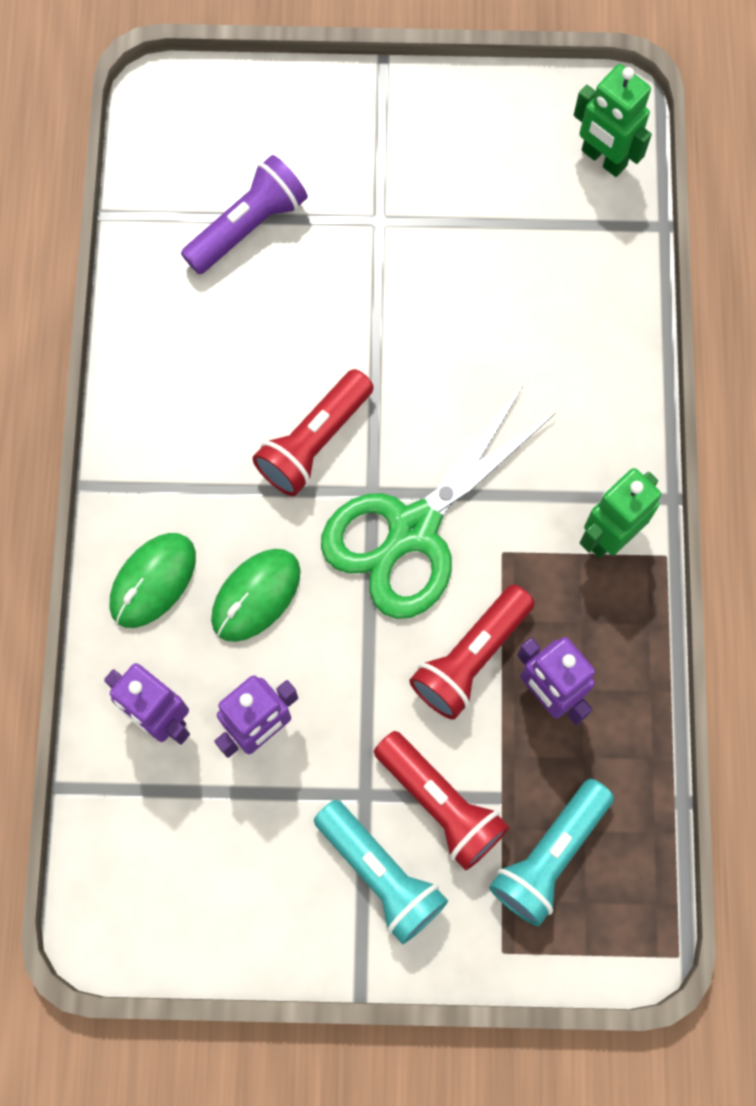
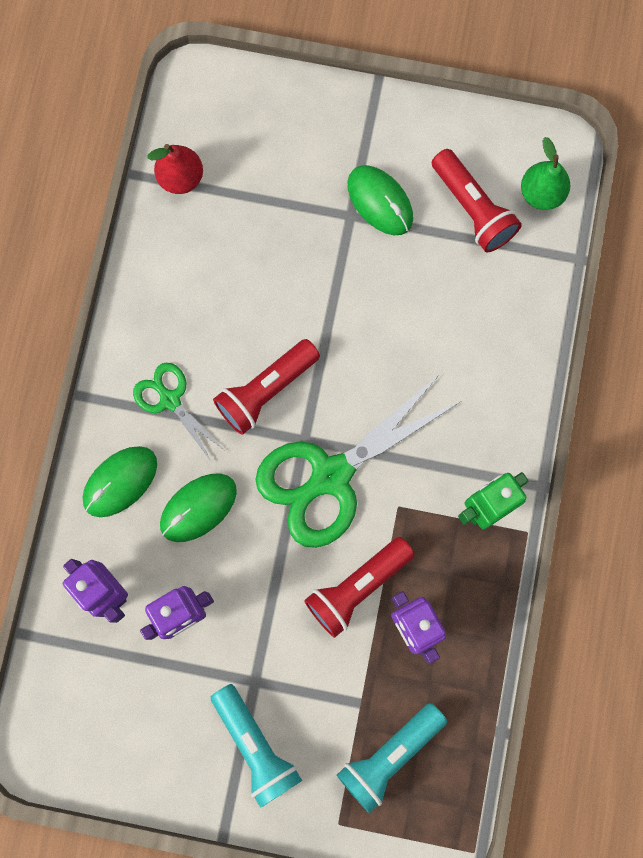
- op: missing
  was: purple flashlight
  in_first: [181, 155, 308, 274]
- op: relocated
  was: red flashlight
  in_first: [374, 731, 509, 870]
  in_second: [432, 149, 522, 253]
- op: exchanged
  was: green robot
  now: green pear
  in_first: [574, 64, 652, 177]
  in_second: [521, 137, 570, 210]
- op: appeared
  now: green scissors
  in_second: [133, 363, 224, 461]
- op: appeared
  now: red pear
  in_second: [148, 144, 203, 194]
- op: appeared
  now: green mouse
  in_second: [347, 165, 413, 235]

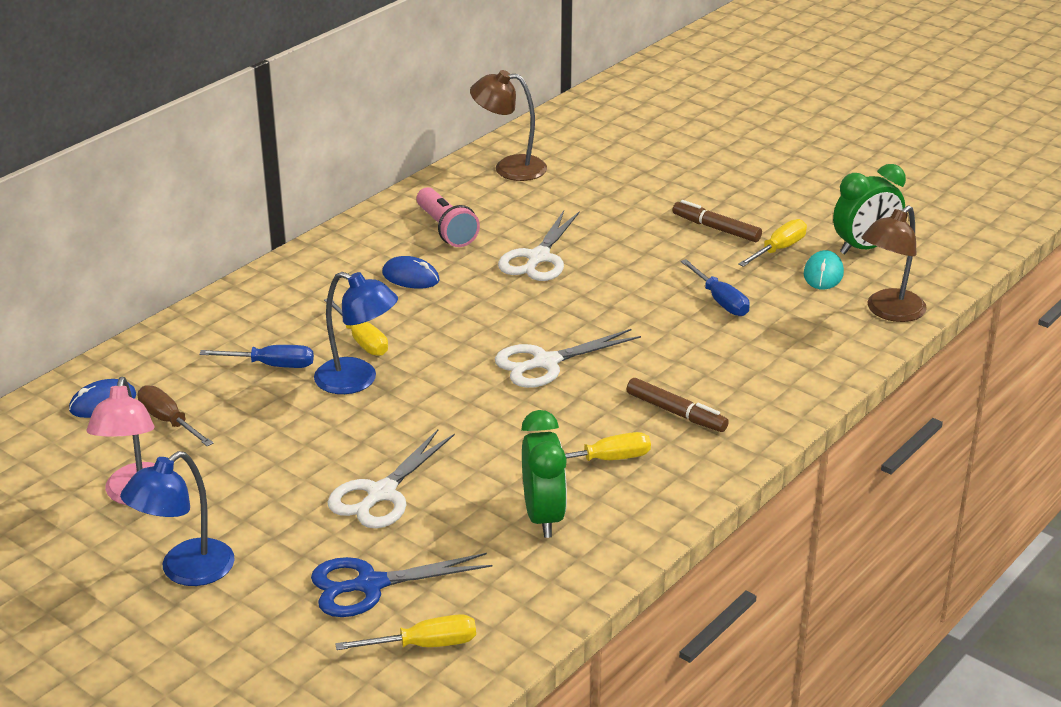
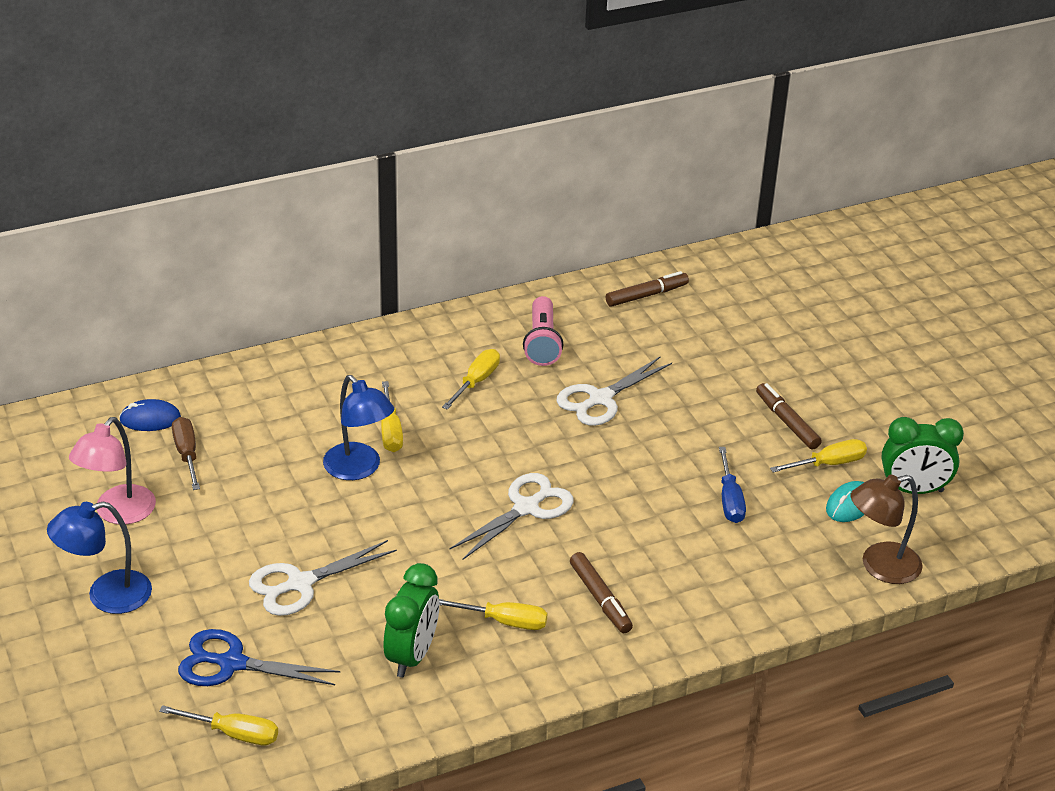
- op: missing
  was: blue screwdriver
  in_first: [199, 345, 314, 368]
- op: exchanged
  was: blue mouse
  now: yellow screwdriver
  in_first: [382, 256, 439, 289]
  in_second: [442, 349, 500, 410]
- op: exchanged
  was: brown lamp
  now: brown marker
  in_first: [470, 70, 547, 181]
  in_second: [606, 271, 689, 307]
- op: spun
  was: white scissors
  in_first: [495, 329, 641, 388]
  in_second: [450, 473, 574, 560]
  clockwise: 135

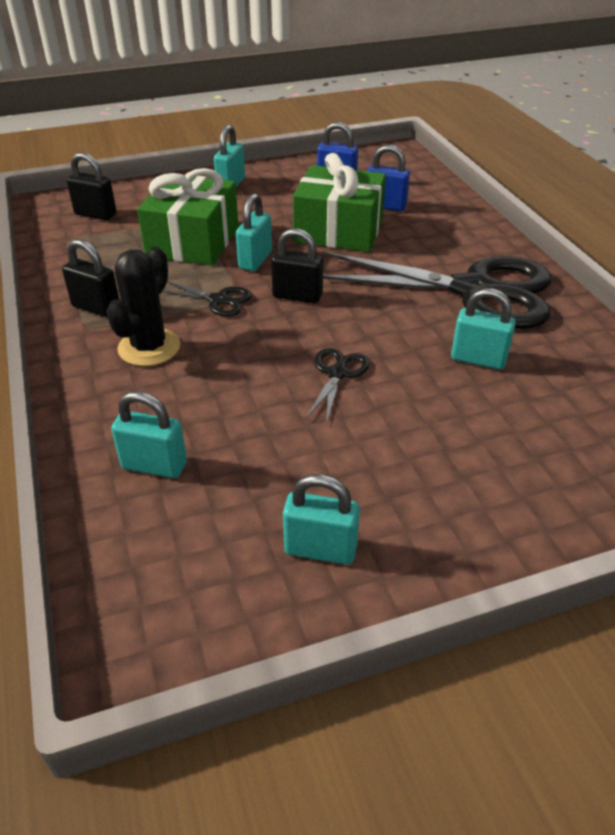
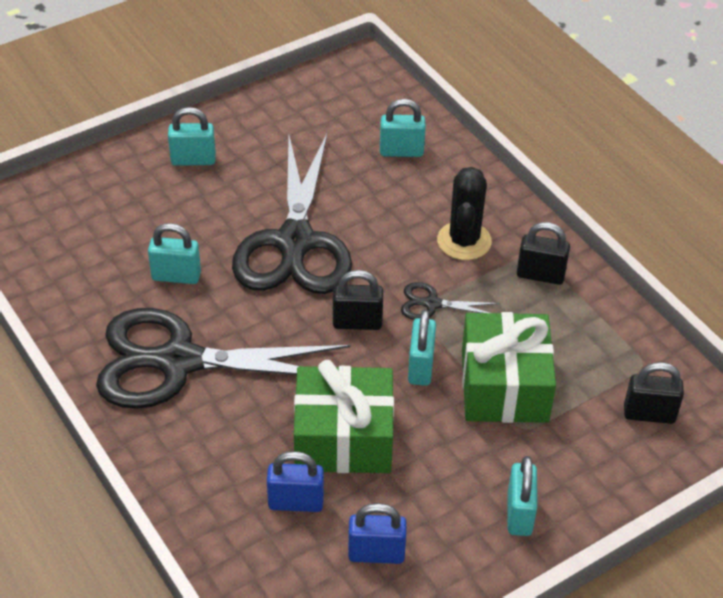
- op: relocated
  was: turquoise padlock
  in_first: [283, 474, 360, 565]
  in_second: [168, 107, 216, 166]
- op: size
  was: black scissors
  in_first: [306, 348, 370, 424]
  in_second: [232, 134, 352, 294]
  ratio: 2.47

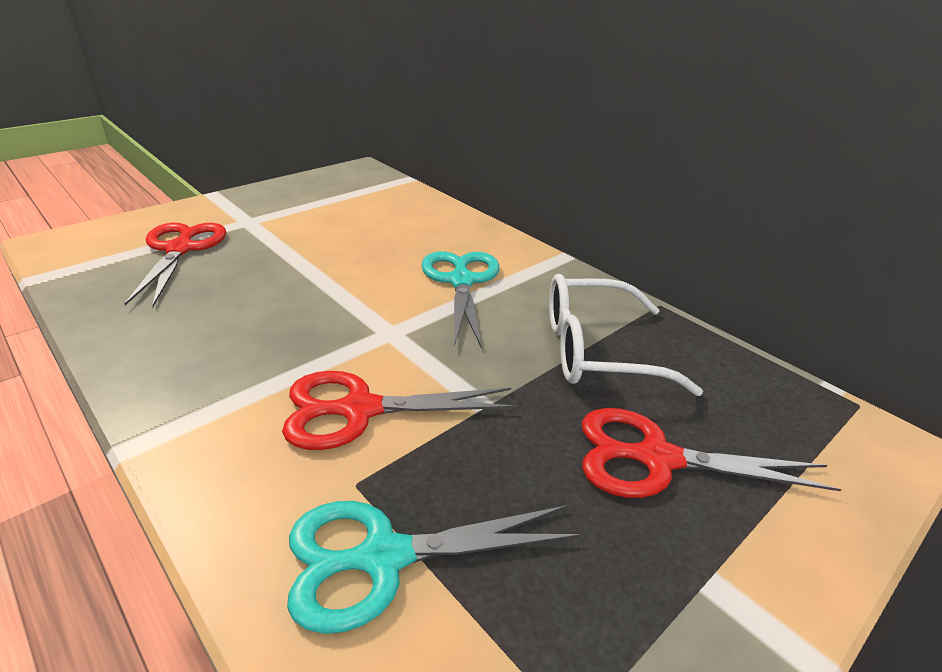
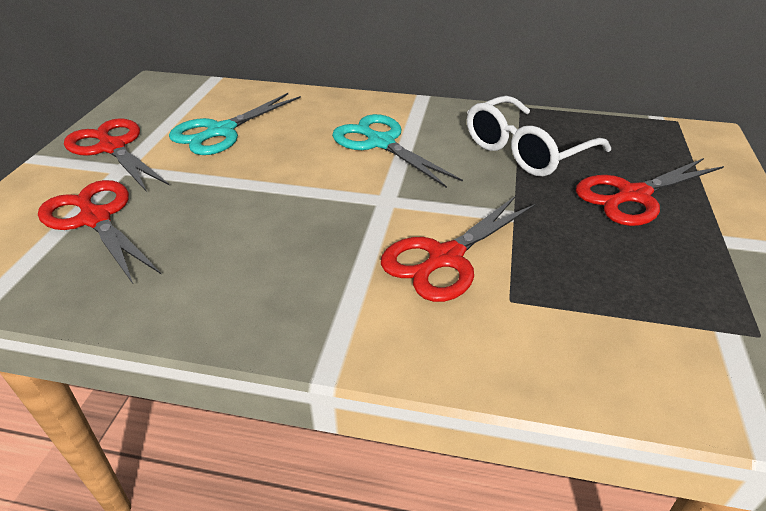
- op: relocated
  was: turquoise scissors
  in_first: [287, 501, 582, 634]
  in_second: [169, 93, 301, 155]
- op: appeared
  now: red scissors
  in_second: [64, 118, 170, 192]

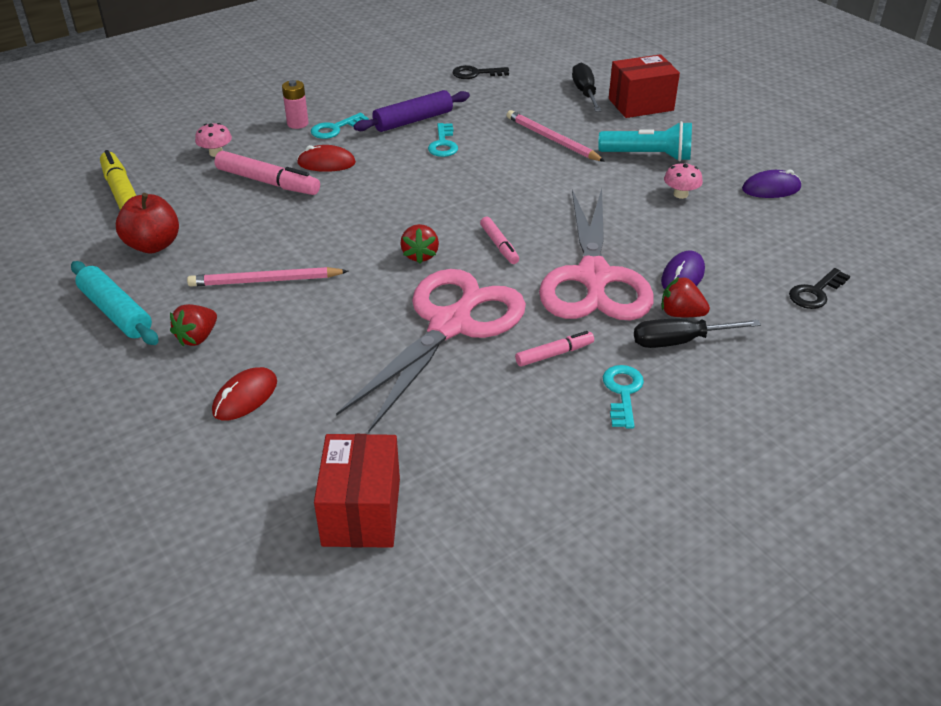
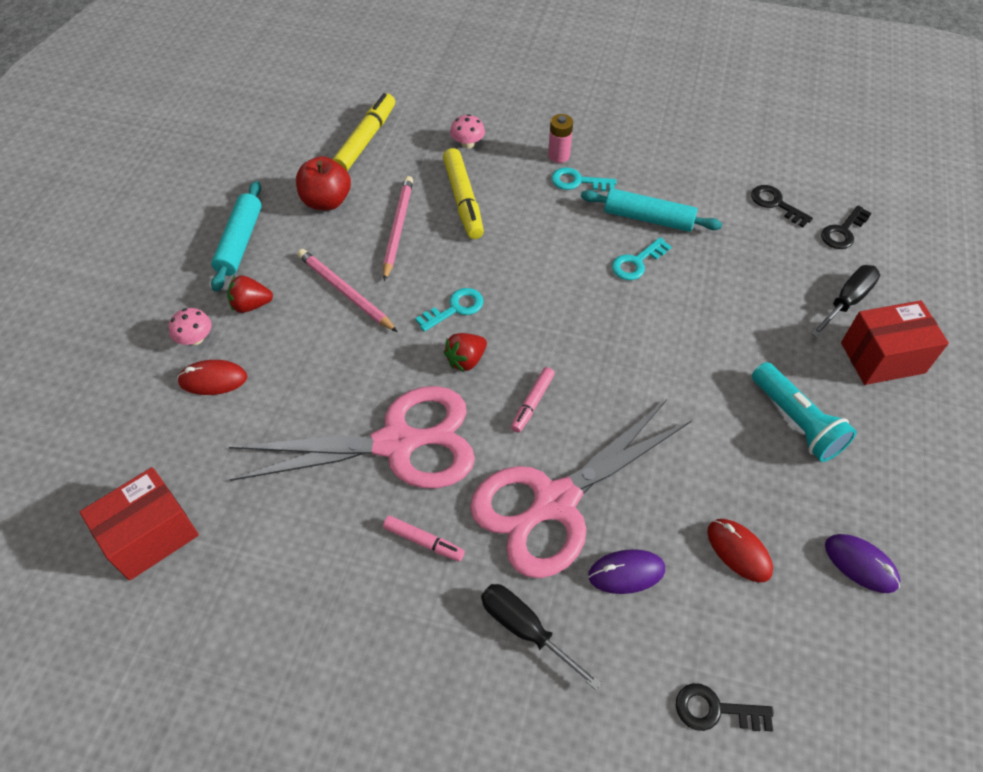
- op: colour
  was: pink marker
  now: yellow marker
  in_first: [215, 151, 320, 195]
  in_second: [443, 148, 484, 239]
- op: relocated
  was: red mouse
  in_first: [297, 145, 356, 172]
  in_second: [707, 519, 773, 582]
- op: colour
  was: purple rolling pin
  now: turquoise rolling pin
  in_first: [353, 90, 470, 132]
  in_second: [581, 188, 722, 232]
- op: relocated
  was: pink pencil
  in_first: [507, 110, 605, 162]
  in_second: [383, 176, 413, 281]
- op: relocated
  was: turquoise key
  in_first: [603, 365, 644, 428]
  in_second: [415, 288, 484, 332]
- op: spun
  was: red box
  in_first: [609, 54, 680, 118]
  in_second: [841, 300, 949, 385]
  clockwise: -45
- op: missing
  was: red strawberry
  in_first: [661, 277, 710, 317]
- op: relocated
  was: pink mushroom
  in_first: [664, 162, 703, 199]
  in_second: [169, 308, 211, 345]
- op: appeared
  now: black key
  in_second: [821, 206, 872, 249]

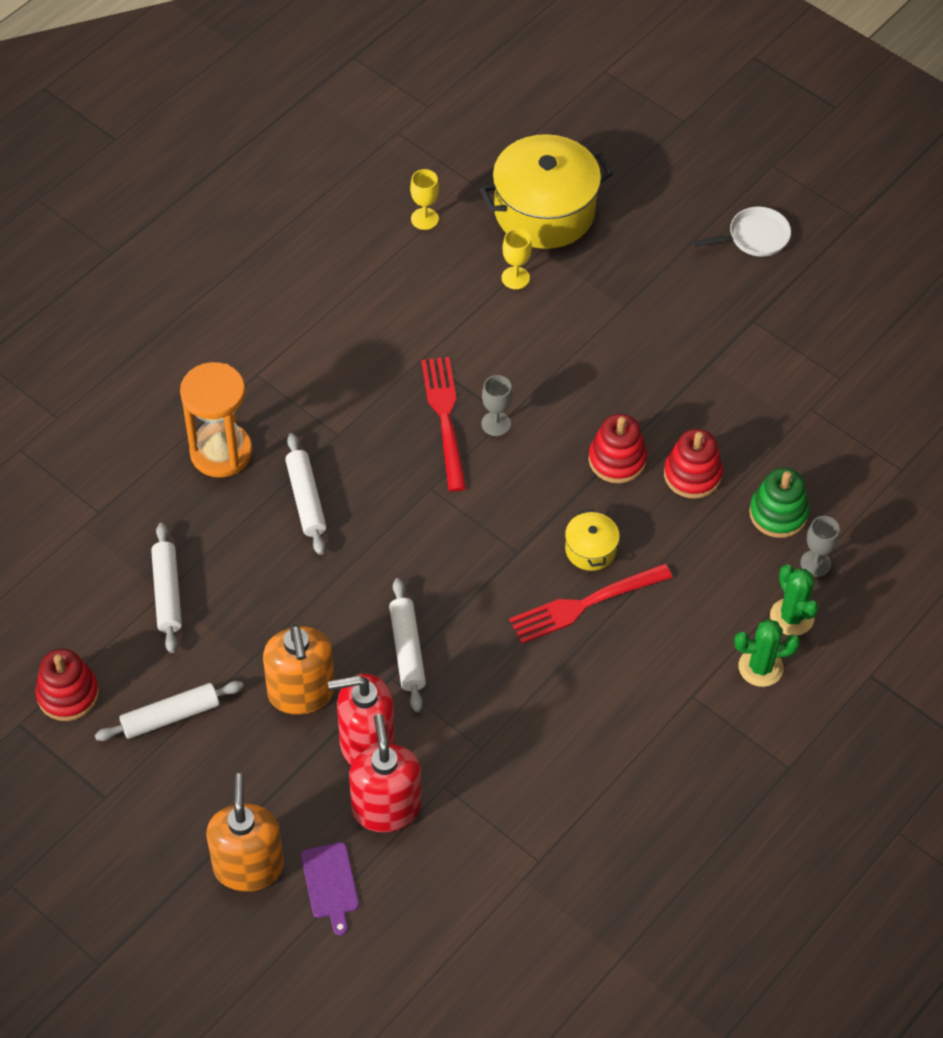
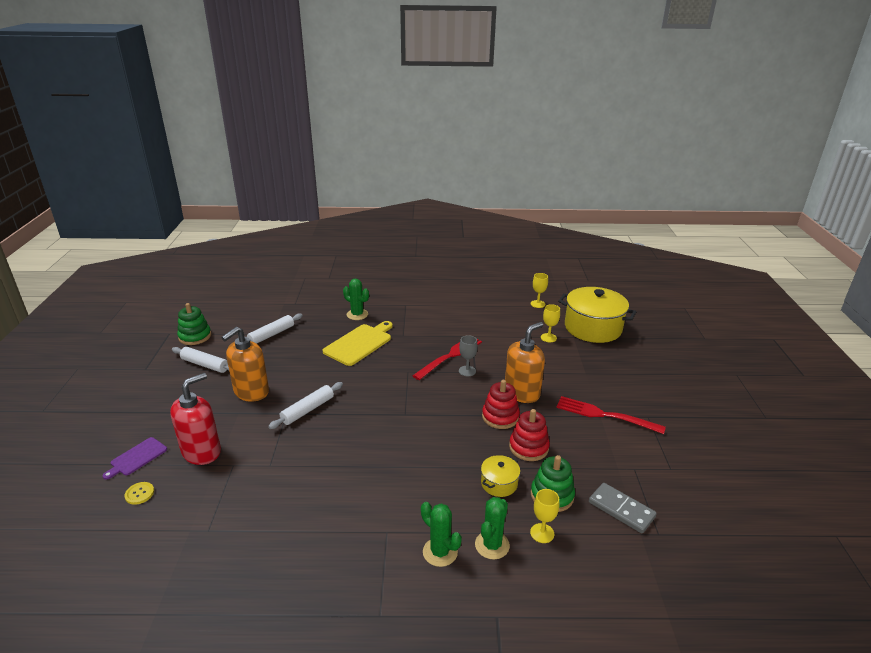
- op: colour
  was: red stacking toy
  now: green stacking toy
  in_first: [35, 649, 99, 721]
  in_second: [177, 303, 211, 345]
- op: exchanged
  was: orange hourglass
  now: green cactus
  in_first: [180, 362, 252, 478]
  in_second: [343, 279, 369, 320]
- op: relocated
  was: orange soap dispenser
  in_first: [206, 773, 284, 891]
  in_second: [505, 322, 545, 403]
- op: exchanged
  was: white rolling pin
  now: yellow cutting board
  in_first: [285, 433, 327, 555]
  in_second: [322, 321, 393, 366]
- op: missing
  was: red soap dispenser
  in_first: [328, 674, 395, 765]
- op: relocated
  was: red fork
  in_first: [509, 563, 673, 644]
  in_second: [556, 396, 666, 434]
- op: relocated
  was: yellow pot
  in_first: [565, 509, 620, 571]
  in_second: [481, 455, 520, 497]
- op: missing
  was: white pan
  in_first: [693, 207, 791, 257]
- op: colour
  was: grey goblet
  now: yellow goblet
  in_first: [801, 516, 840, 577]
  in_second: [530, 489, 559, 543]
- op: appeared
  now: yellow button
  in_second: [124, 482, 154, 505]
- op: appeared
  now: grey domino
  in_second: [589, 483, 657, 533]

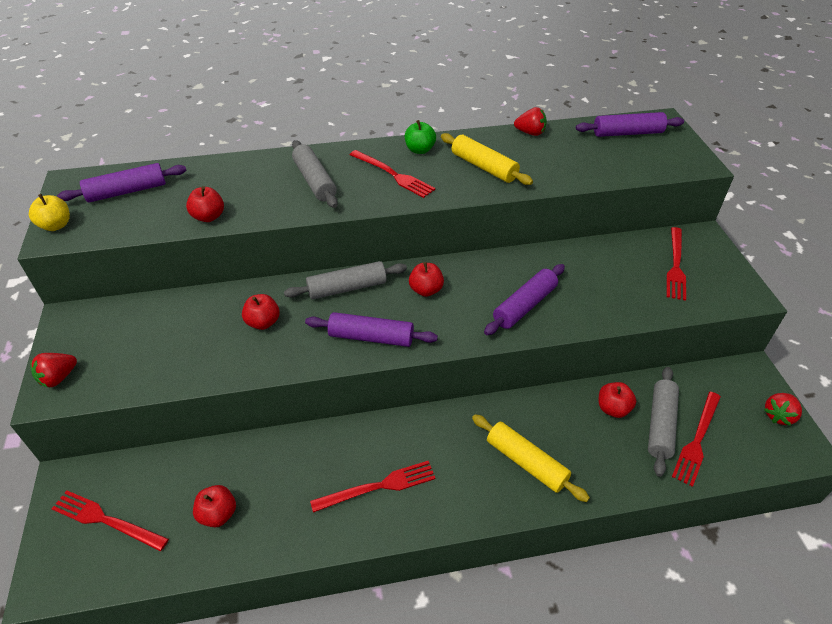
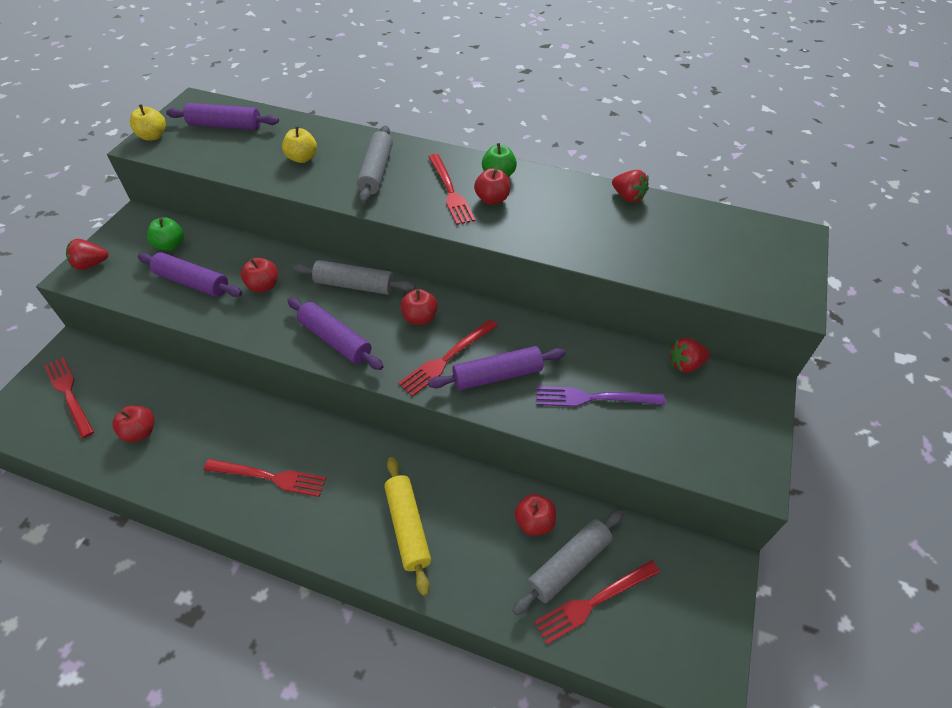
- op: relocated
  was: red apple
  in_first: [186, 186, 224, 222]
  in_second: [474, 168, 510, 205]
- op: missing
  was: yellow rolling pin
  in_first: [441, 133, 533, 185]
- op: relocated
  was: purple rolling pin
  in_first: [576, 112, 684, 137]
  in_second: [138, 252, 242, 297]
- op: relocated
  was: red fork
  in_first: [666, 227, 686, 301]
  in_second: [398, 319, 498, 397]
- op: relocated
  was: red strawberry
  in_first: [764, 393, 802, 426]
  in_second: [669, 338, 710, 373]
- op: appeared
  now: green apple
  in_second: [147, 217, 184, 251]
- op: appeared
  now: yellow apple
  in_second: [282, 126, 317, 163]
- op: appeared
  now: purple fork
  in_second: [536, 386, 665, 407]

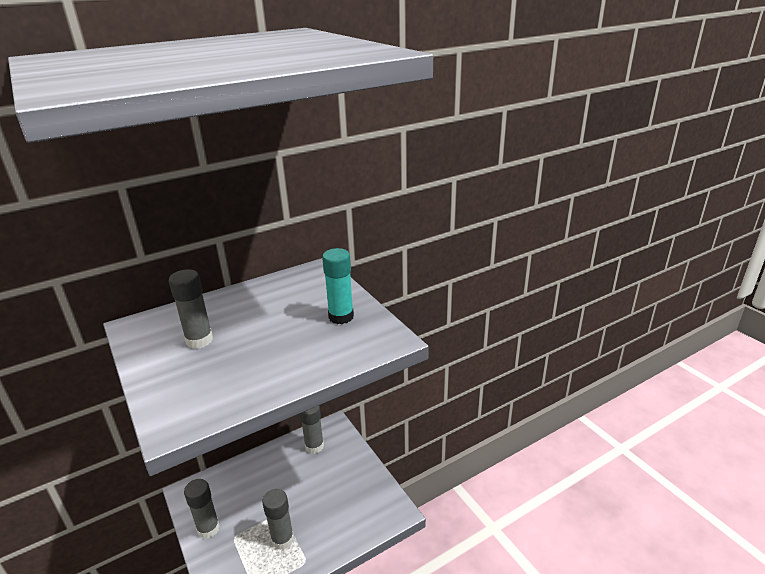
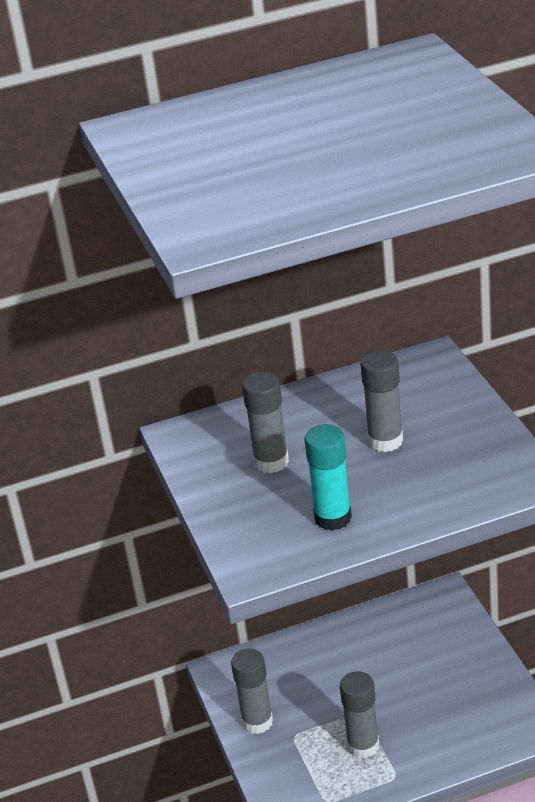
- op: relocated
  was: grey glue stick
  in_first: [300, 406, 324, 454]
  in_second: [361, 350, 403, 452]
- op: relocated
  was: turquoise glue stick
  in_first: [322, 248, 354, 324]
  in_second: [305, 424, 352, 531]

